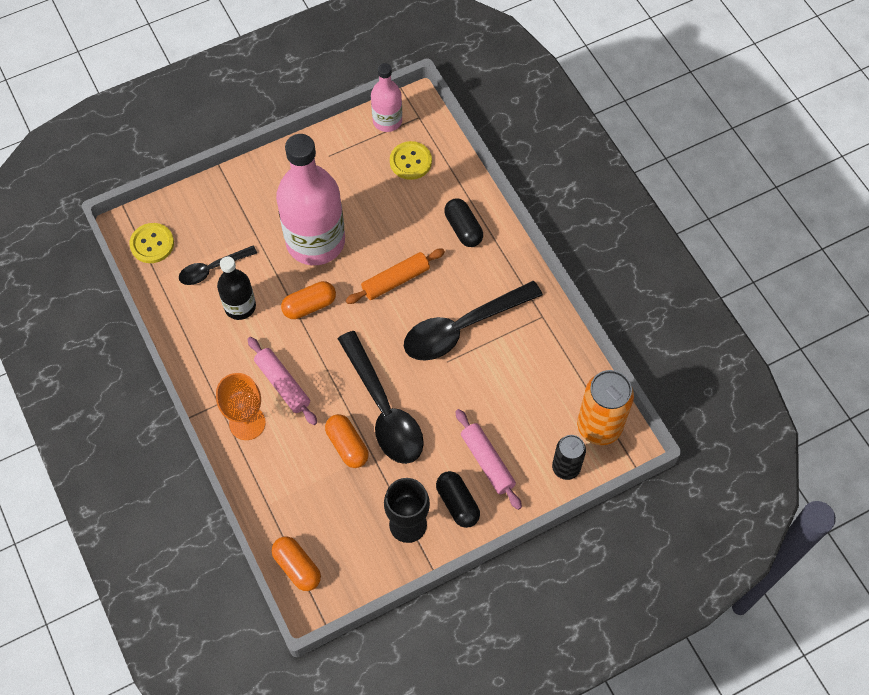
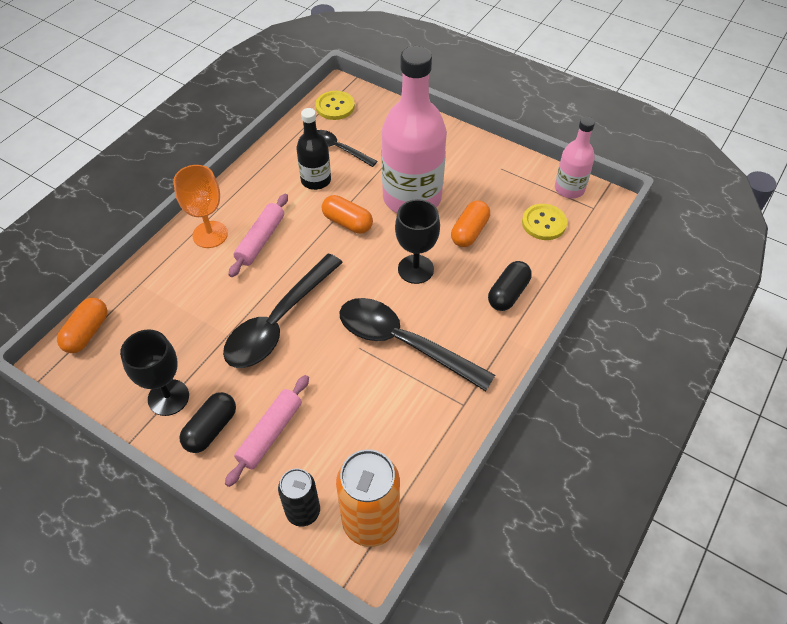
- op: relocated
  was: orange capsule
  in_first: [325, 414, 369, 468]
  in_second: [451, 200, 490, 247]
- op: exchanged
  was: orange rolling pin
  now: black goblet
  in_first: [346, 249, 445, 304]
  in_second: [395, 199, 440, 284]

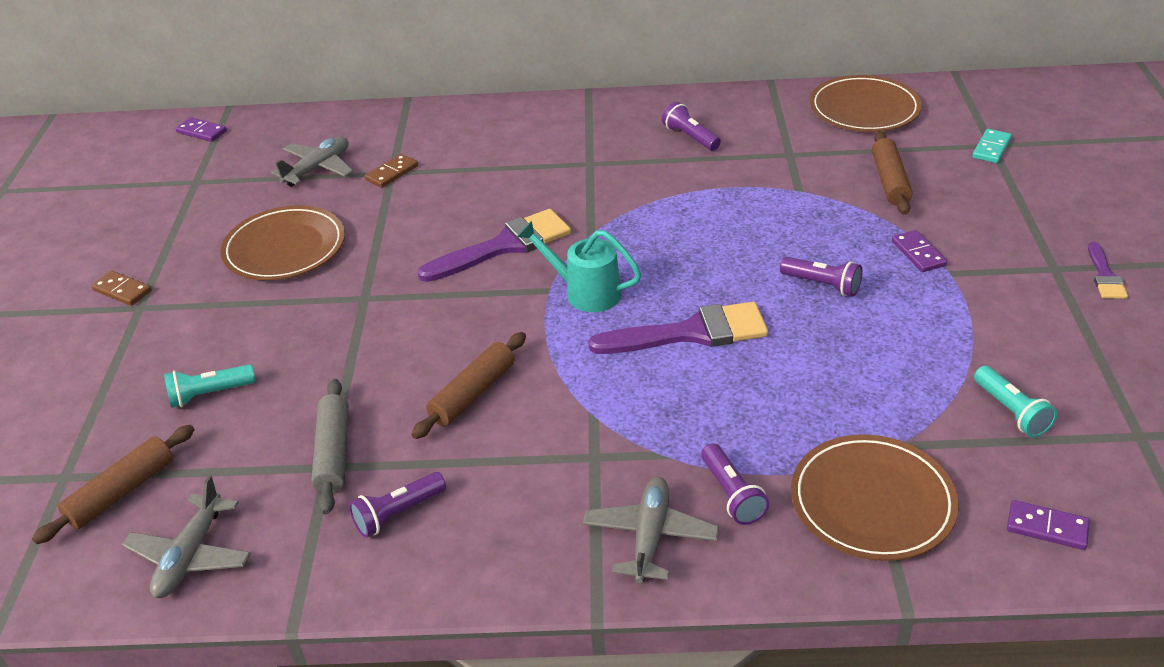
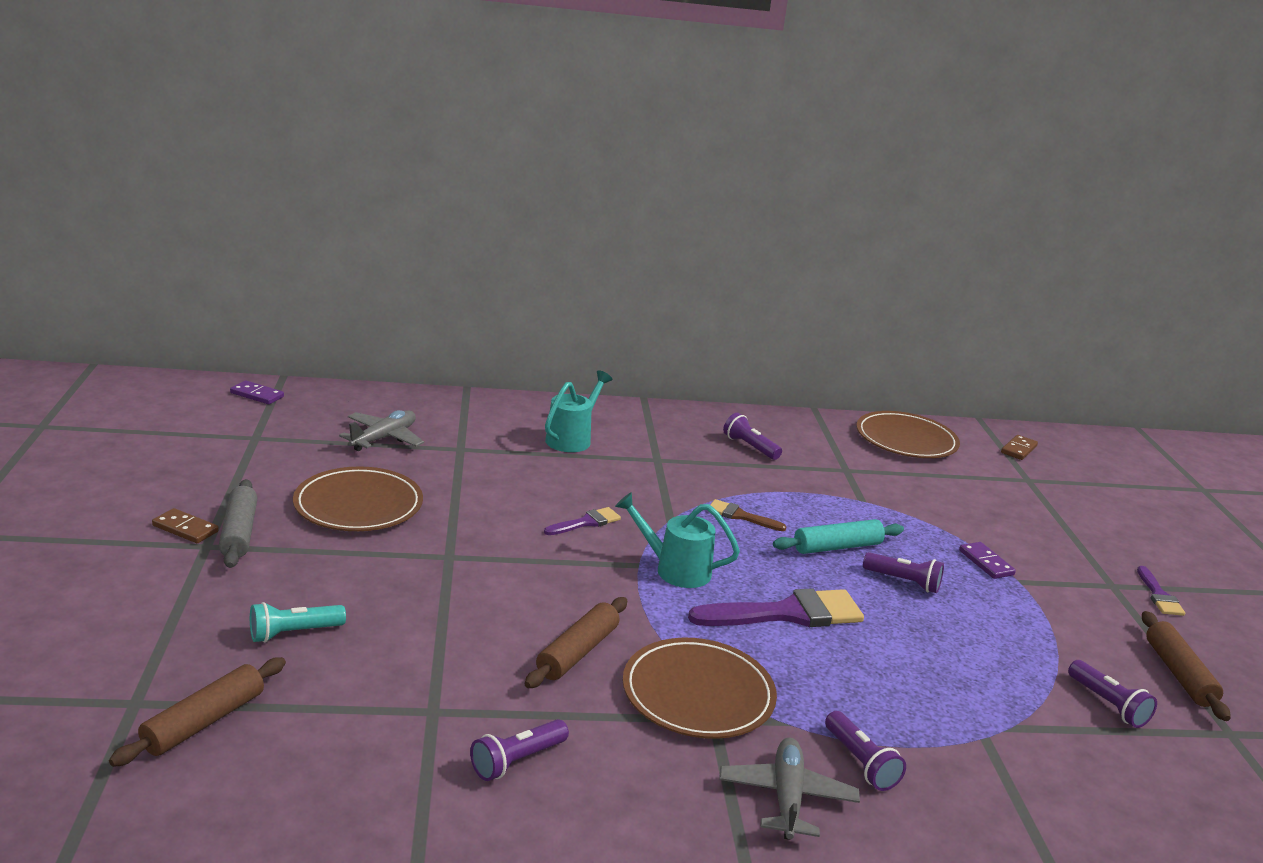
- op: missing
  was: grey plane
  in_first: [122, 475, 251, 598]
- op: relocated
  was: grey rolling pin
  in_first: [311, 379, 349, 514]
  in_second: [219, 479, 258, 568]
- op: relocated
  was: brown domino
  in_first: [365, 154, 418, 188]
  in_second: [1001, 435, 1038, 460]
- op: size
  was: purple brush
  in_first: [417, 209, 571, 282]
  in_second: [544, 507, 621, 535]
  ratio: 0.52
- op: relocated
  was: brown plate
  in_first: [791, 434, 959, 561]
  in_second: [623, 638, 777, 739]
- op: relocated
  was: brown rolling pin
  in_first: [872, 131, 913, 215]
  in_second: [1142, 611, 1231, 721]
- op: missing
  was: turquoise domino
  in_first: [972, 129, 1012, 163]
- op: colour
  was: turquoise flashlight
  now: purple flashlight
  in_first: [974, 366, 1057, 437]
  in_second: [1068, 660, 1157, 728]
- op: missing
  was: purple domino
  in_first: [1007, 500, 1090, 550]
- op: appeared
  now: turquoise watering can
  in_second: [545, 370, 612, 452]
- op: appeared
  now: brown brush
  in_second: [707, 499, 787, 531]
- op: appeared
  now: turquoise rolling pin
  in_second: [773, 519, 904, 554]

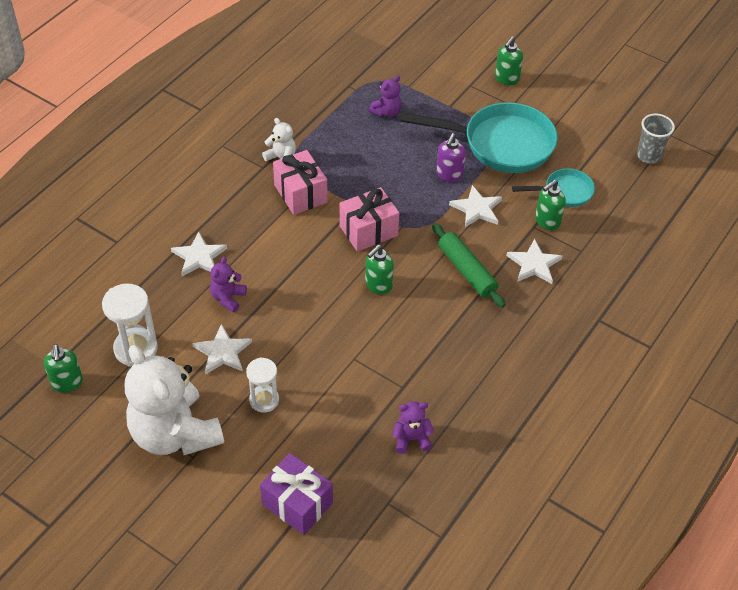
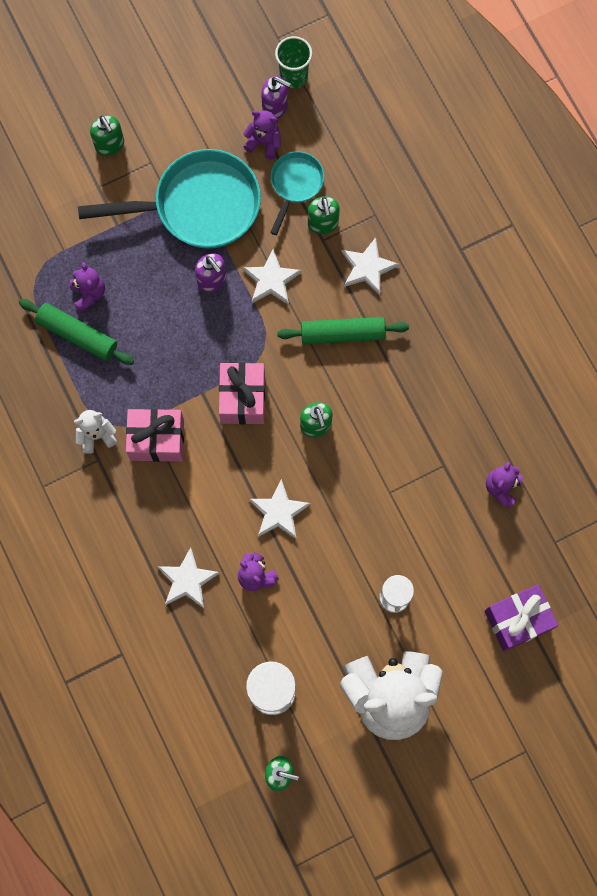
- op: relocated
  was: white star
  in_first: [192, 324, 252, 375]
  in_second: [249, 479, 311, 539]
- op: spun
  was: turquoise pan
  in_first: [400, 102, 558, 173]
  in_second: [78, 149, 261, 249]
  clockwise: 45
- op: colour
  was: grey cup
  now: green cup
  in_first: [637, 114, 675, 164]
  in_second: [275, 36, 312, 89]
- op: appeared
  now: green rolling pin
  in_second: [19, 299, 134, 365]
- op: appeared
  now: purple teddy bear
  in_second: [243, 111, 281, 159]
- op: appeared
  now: purple soap dispenser
  in_second: [261, 76, 291, 119]

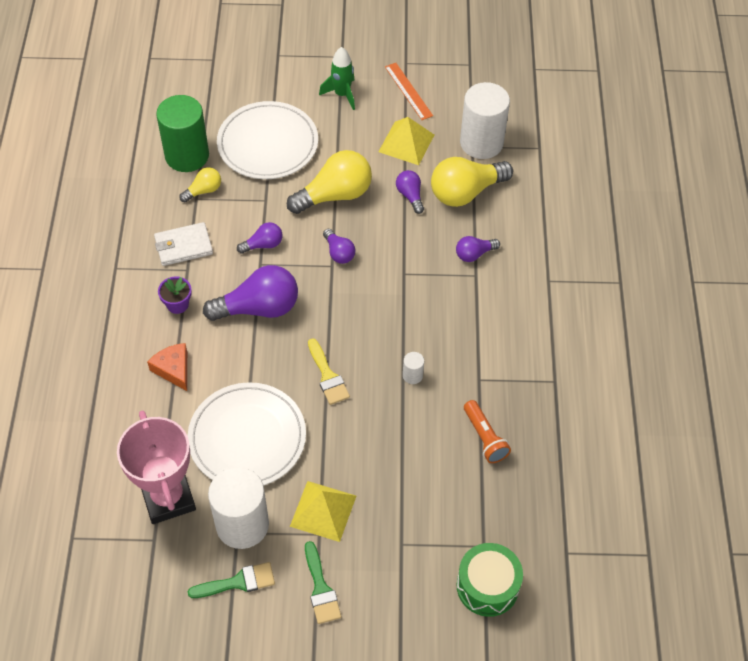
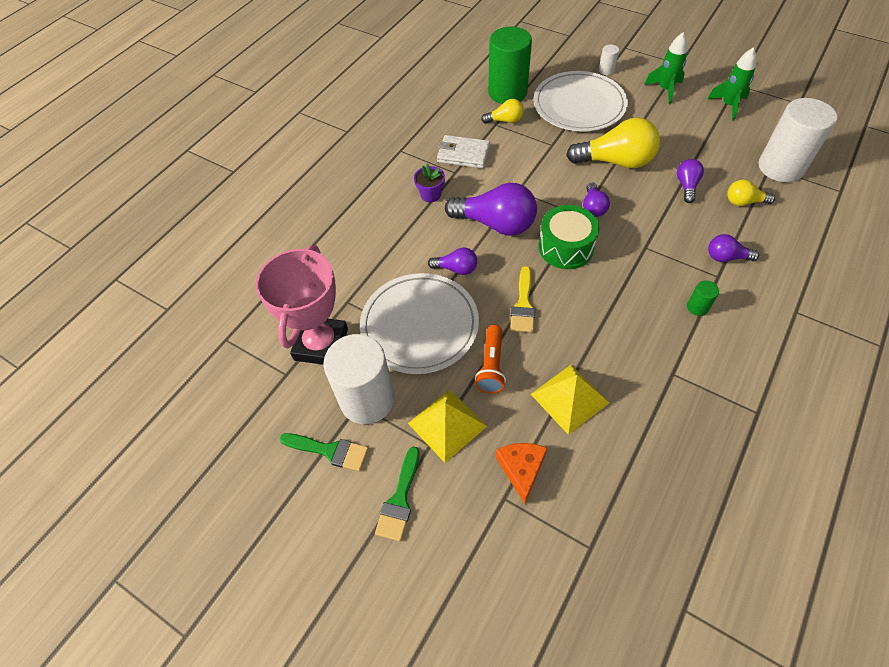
- op: relocated
  was: orange cheese
  in_first: [147, 343, 187, 391]
  in_second: [495, 443, 547, 504]
- op: relocated
  was: purple light bulb
  in_first: [237, 222, 282, 254]
  in_second: [428, 247, 477, 275]
- op: relocated
  was: yellow pyramid
  in_first: [378, 117, 434, 165]
  in_second: [531, 365, 609, 435]
- op: exchanged
  was: orange ruler
  now: green rocket
  in_first: [385, 63, 433, 120]
  in_second: [707, 47, 756, 121]
- op: relocated
  was: white cylinder
  in_first: [403, 352, 424, 384]
  in_second: [599, 44, 619, 75]
- op: size
  was: yellow light bulb
  in_first: [431, 157, 513, 207]
  in_second: [727, 179, 775, 206]
  ratio: 0.51
- op: relocated
  was: green drum
  in_first: [456, 543, 523, 617]
  in_second: [539, 205, 599, 269]
- op: relocated
  was: orange flashlight
  in_first: [464, 400, 511, 463]
  in_second: [475, 325, 506, 394]
- op: appeared
  now: green cylinder
  in_second: [687, 280, 719, 316]

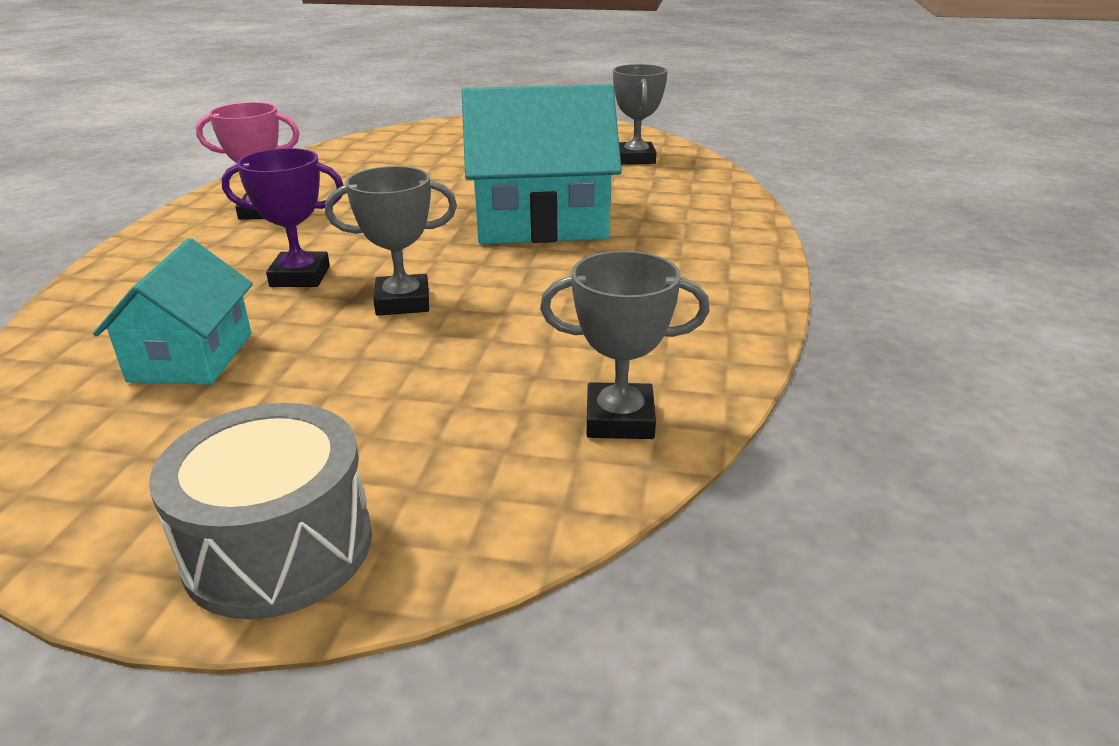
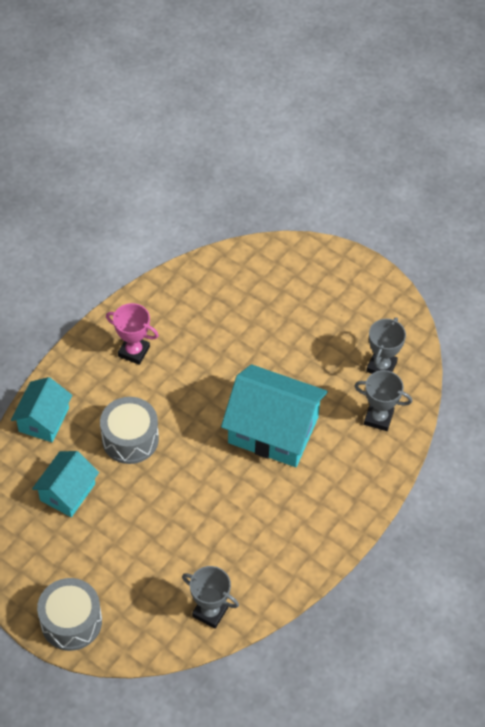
- op: exchanged
  was: purple trophy
  now: grey drum
  in_first: [221, 148, 343, 287]
  in_second: [100, 397, 159, 464]
- op: relocated
  was: grey trophy
  in_first: [325, 166, 457, 316]
  in_second: [354, 370, 412, 431]
- op: appeared
  now: turquoise house
  in_second: [11, 377, 72, 442]

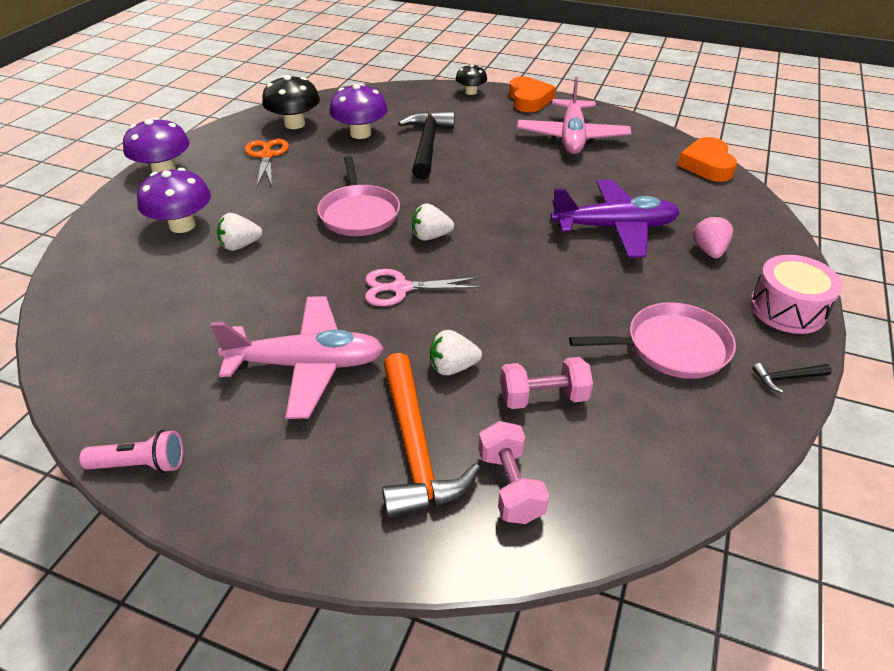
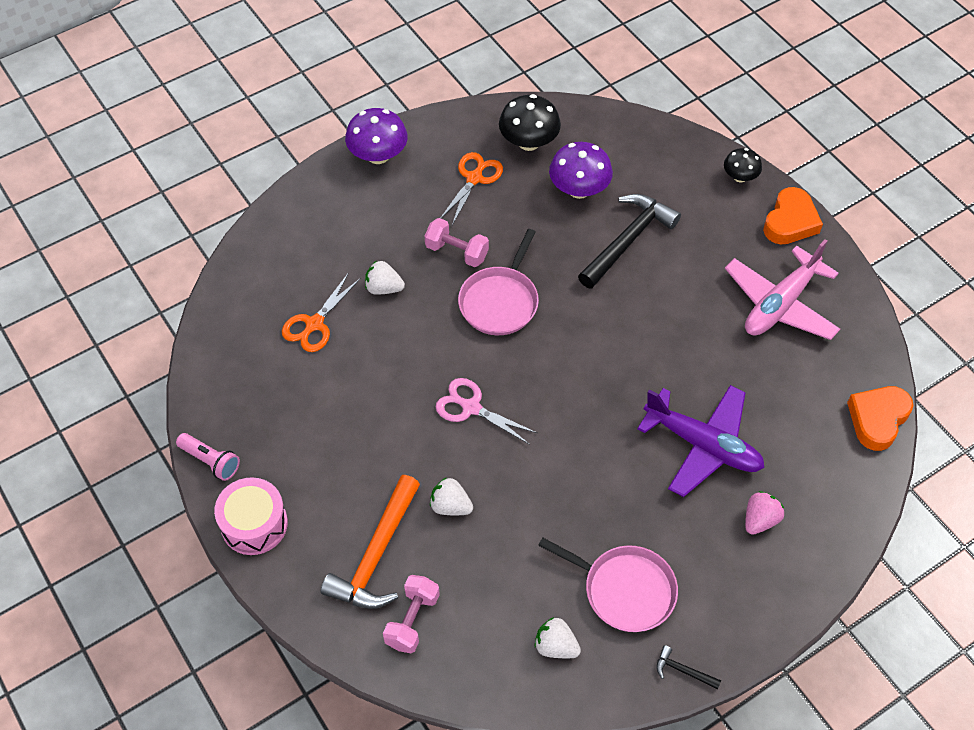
- op: missing
  was: purple mushroom
  in_first: [137, 168, 211, 233]
- op: missing
  was: pink plane
  in_first: [210, 296, 384, 419]
- op: relocated
  was: white strawberry
  in_first: [412, 203, 454, 241]
  in_second: [535, 617, 581, 658]
- op: relocated
  was: pink dumbbell
  in_first: [500, 357, 593, 409]
  in_second: [425, 218, 489, 267]
- op: relocated
  was: pink drum
  in_first: [750, 255, 843, 334]
  in_second: [214, 477, 288, 555]
- op: appeared
  now: orange scissors
  in_second: [282, 274, 360, 352]

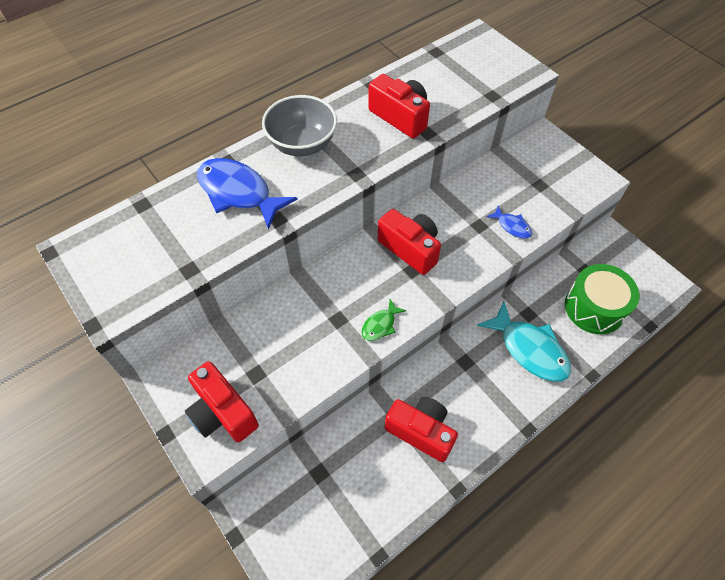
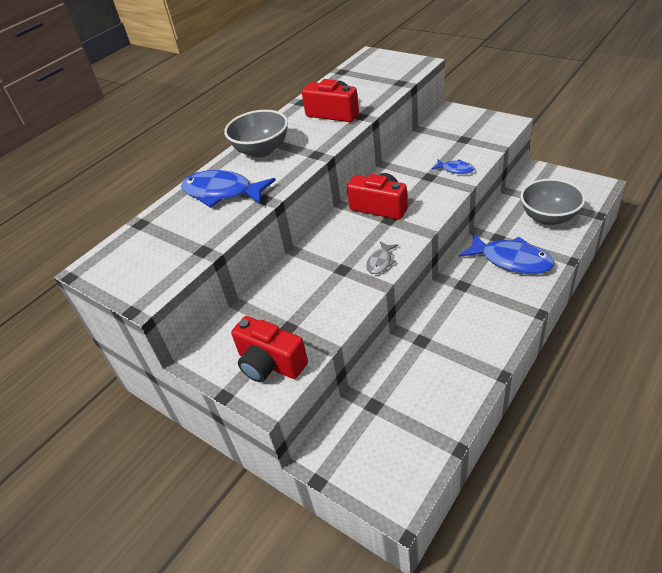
- op: colour
  was: green fish
  now: grey fish
  in_first: [361, 299, 407, 341]
  in_second: [366, 241, 398, 274]
- op: missing
  was: red camera
  in_first: [385, 397, 458, 462]
- op: colour
  was: turquoise fish
  now: blue fish
  in_first: [477, 302, 571, 382]
  in_second: [459, 233, 554, 274]
- op: exchanged
  was: green drum
  now: grey bowl
  in_first: [565, 264, 640, 334]
  in_second: [521, 179, 585, 225]

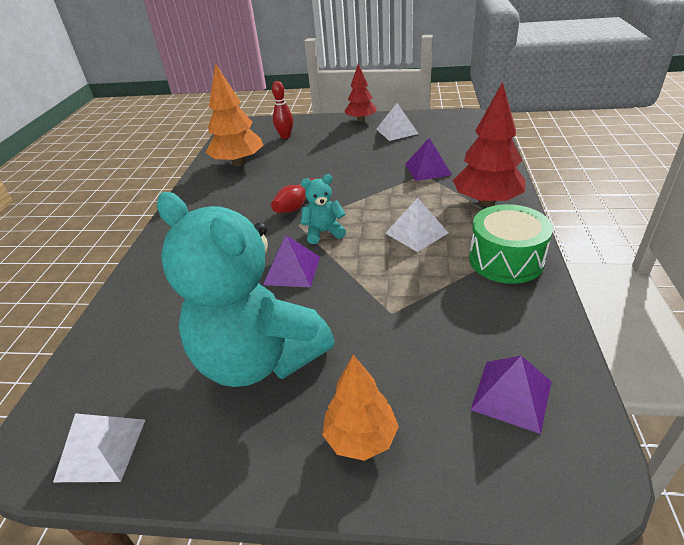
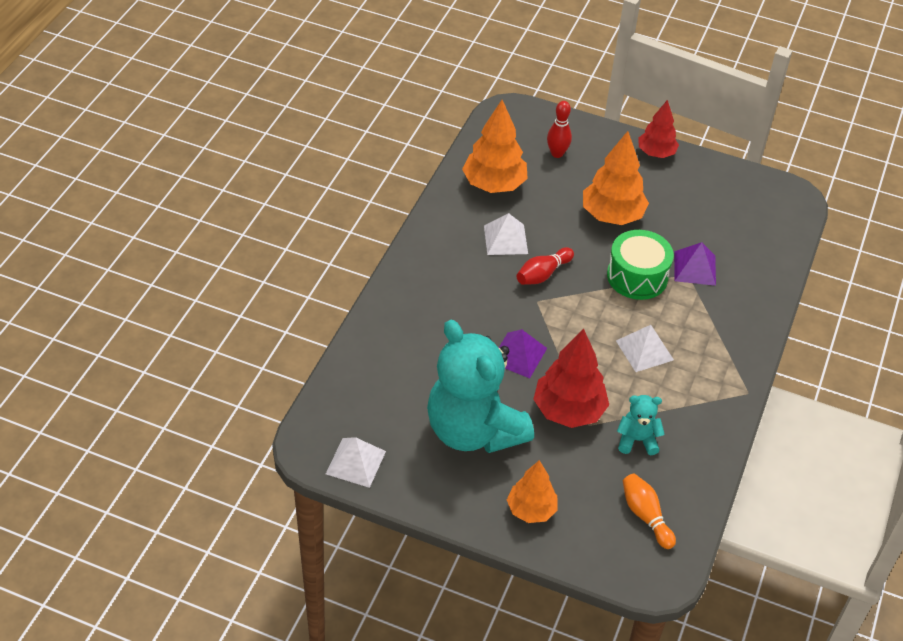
- op: relocated
  was: turquoise teddy bear
  in_first: [301, 174, 346, 244]
  in_second: [617, 395, 665, 455]
- op: relocated
  was: white pyramid
  in_first: [376, 103, 419, 141]
  in_second: [484, 213, 528, 255]
- op: relocated
  was: red tree
  in_first: [453, 82, 525, 206]
  in_second: [533, 328, 609, 428]
- op: relocated
  was: green drum
  in_first: [469, 204, 553, 284]
  in_second: [607, 230, 674, 300]
- op: exchanged
  was: purple pyramid
  now: orange bowling pin
  in_first: [471, 356, 552, 434]
  in_second: [623, 474, 676, 549]
- op: appeared
  now: orange tree
  in_second: [583, 131, 649, 225]

